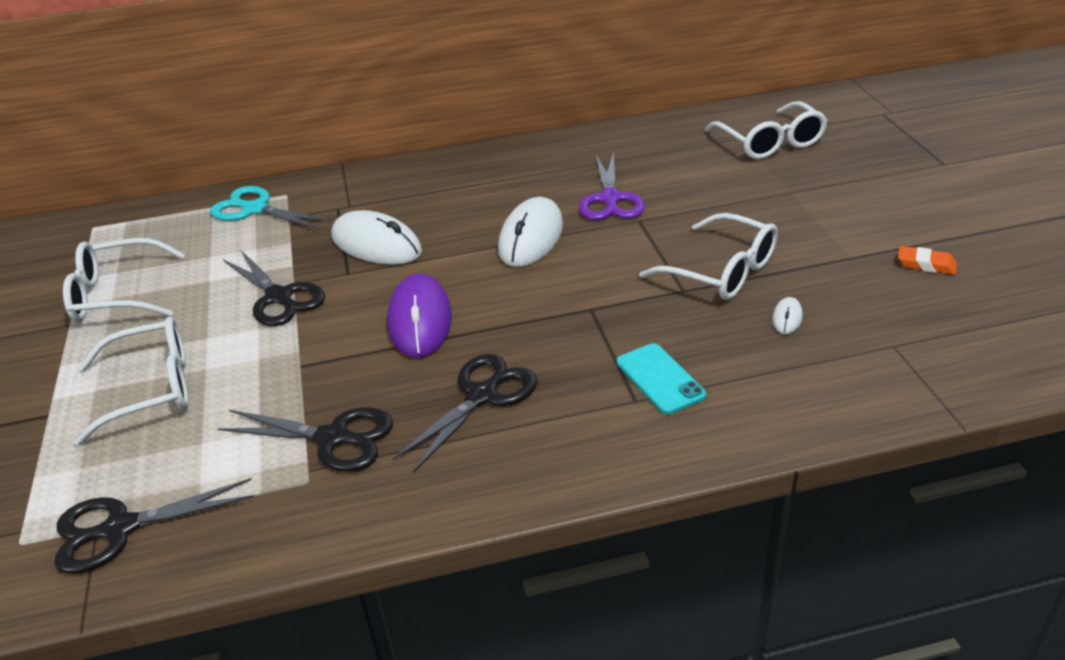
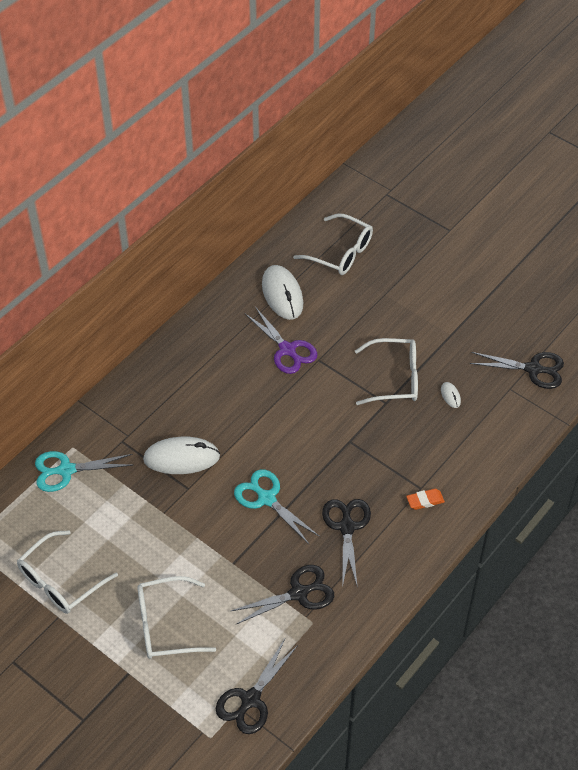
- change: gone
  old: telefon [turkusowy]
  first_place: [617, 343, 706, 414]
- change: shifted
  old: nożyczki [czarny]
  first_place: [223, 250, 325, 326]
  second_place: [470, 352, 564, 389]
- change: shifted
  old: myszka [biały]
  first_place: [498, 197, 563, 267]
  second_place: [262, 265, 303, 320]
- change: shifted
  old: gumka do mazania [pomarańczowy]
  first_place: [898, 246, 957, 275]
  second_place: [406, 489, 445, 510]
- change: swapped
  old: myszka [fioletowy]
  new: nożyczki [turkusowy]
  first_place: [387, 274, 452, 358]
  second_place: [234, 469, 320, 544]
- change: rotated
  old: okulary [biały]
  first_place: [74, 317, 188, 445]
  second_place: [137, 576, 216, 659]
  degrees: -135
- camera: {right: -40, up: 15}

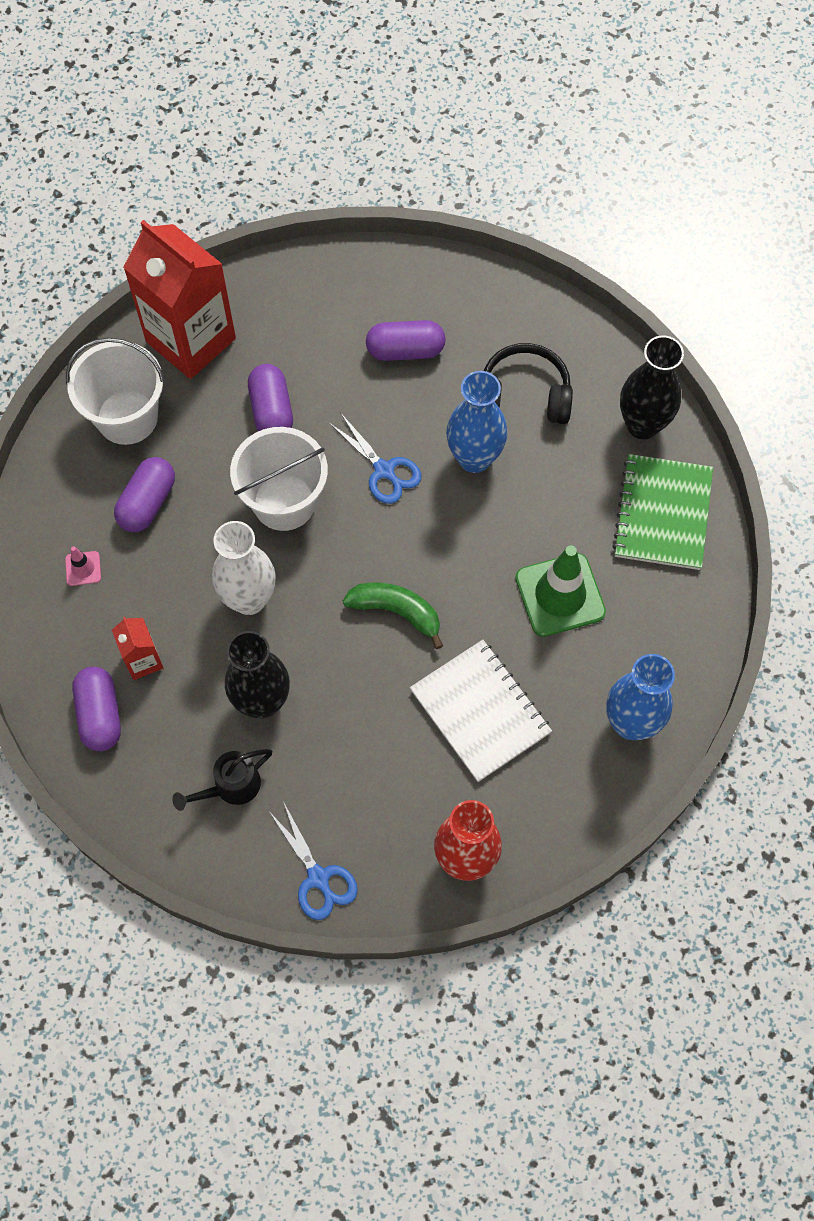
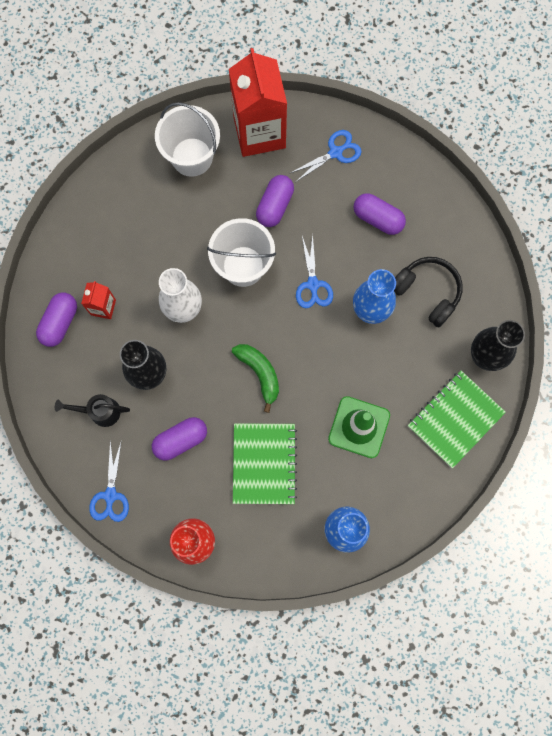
- change: gone
  old: pachołek [różowy]
  first_place: [65, 546, 101, 586]
- change: new
  new: nożyczki [niebieski]
  second_place: [289, 130, 362, 181]
- change: shifted
  old: kapsułka [fioletowy]
  first_place: [114, 457, 175, 532]
  second_place: [152, 417, 207, 461]
- change: repainted
  old: zeszyt [biały]
  new: zeszyt [zielony]
  first_place: [410, 640, 552, 782]
  second_place: [233, 423, 297, 504]
- camera: {right: 35, up: 10}

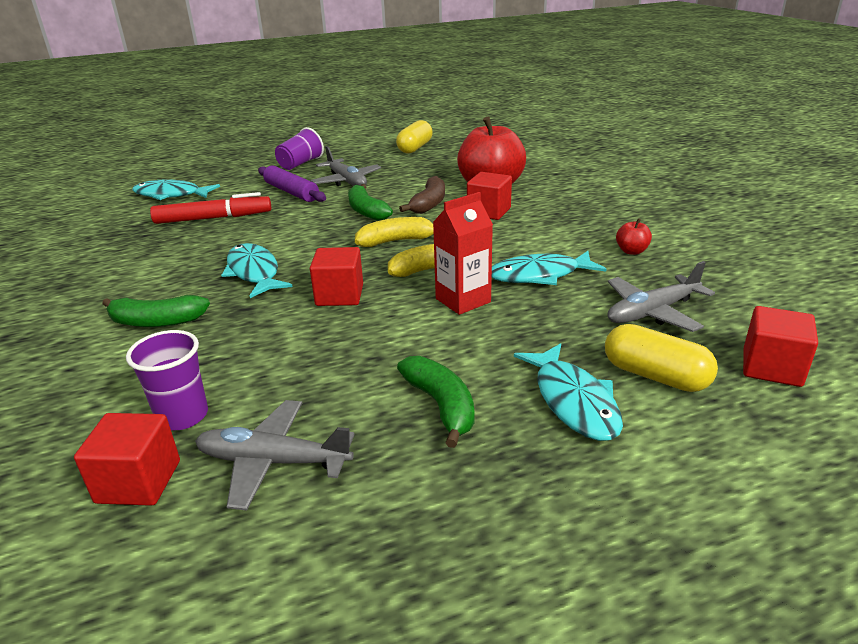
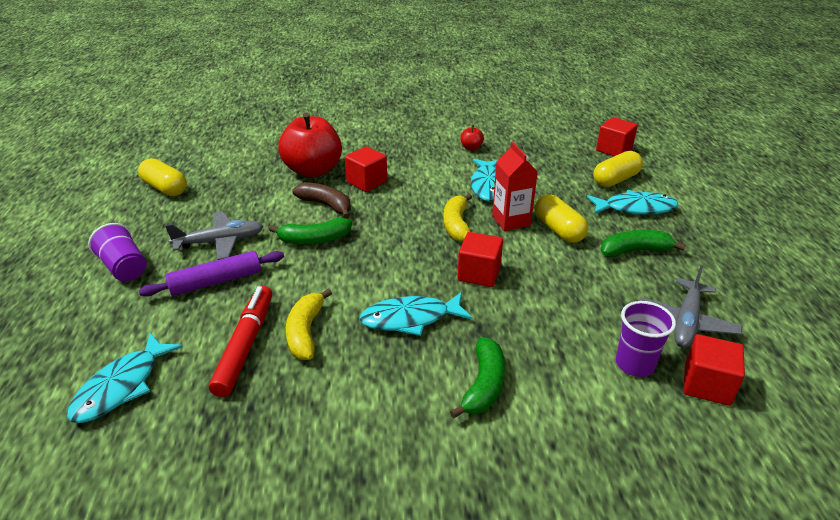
- change: gone
  old: samolot [szary]
  first_place: [608, 261, 715, 332]
- change: new
  new: kapsułka [żółty]
  second_place: [534, 195, 588, 243]
- change: shifted
  old: banan [żółty]
  first_place: [355, 217, 434, 247]
  second_place: [286, 289, 332, 360]
- camera: {right: -75, up: 5}

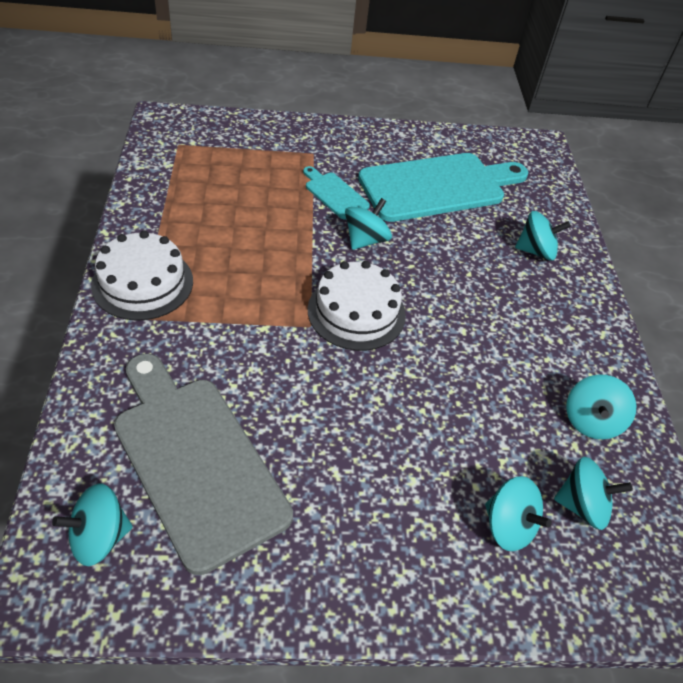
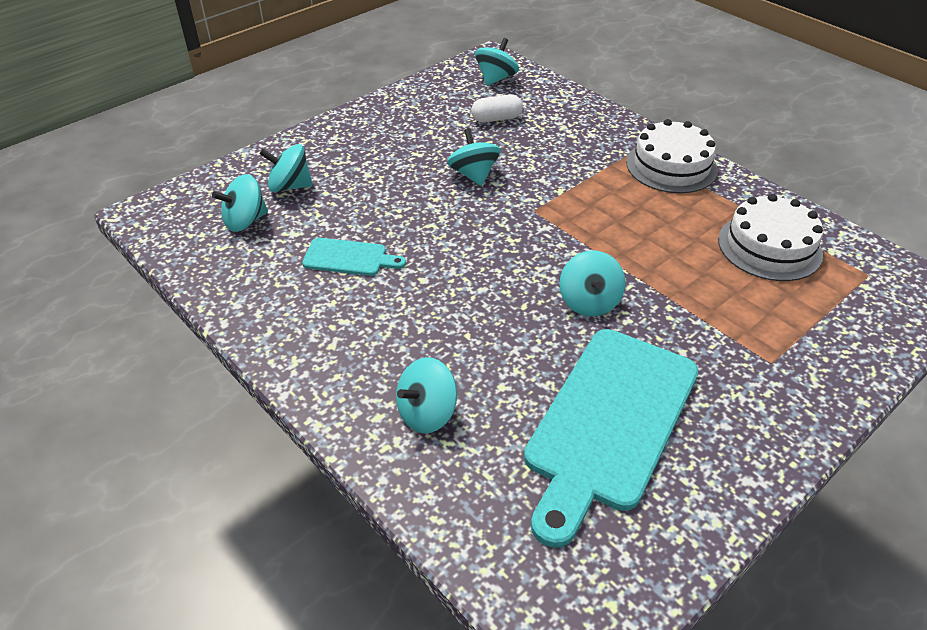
- change: shifted
  old: deska do krojenia [turkusowy]
  first_place: [303, 166, 370, 219]
  second_place: [302, 238, 406, 276]
- change: shifted
  old: tort [biały]
  first_place: [308, 261, 406, 351]
  second_place: [718, 194, 823, 281]
- change: shifted
  old: bączek [turkusowy]
  first_place: [566, 374, 636, 440]
  second_place: [447, 128, 501, 186]
- change: swapped
  old: deska do krojenia [szary]
  new: kapsułka [biały]
  first_place: [114, 354, 293, 575]
  second_place: [471, 94, 523, 123]
- camera: {right: 145, up: -5}

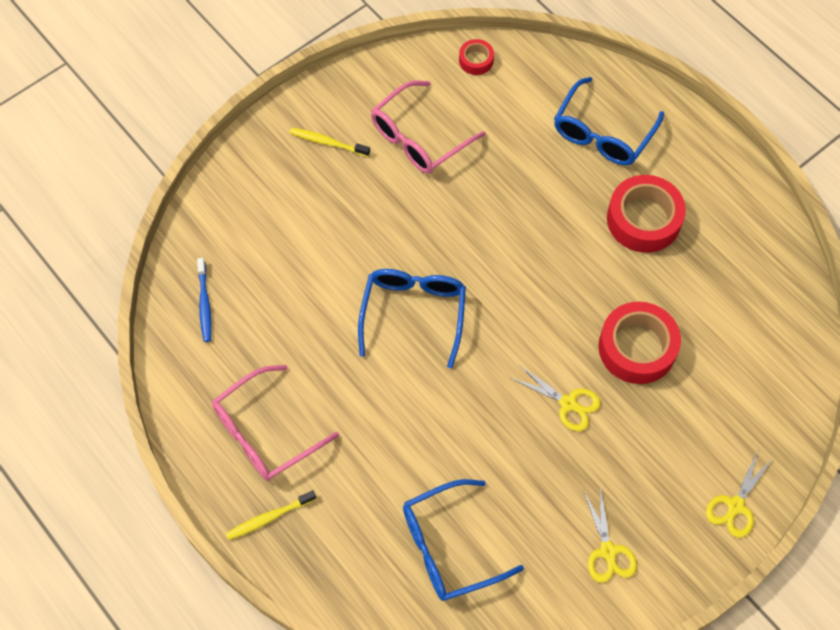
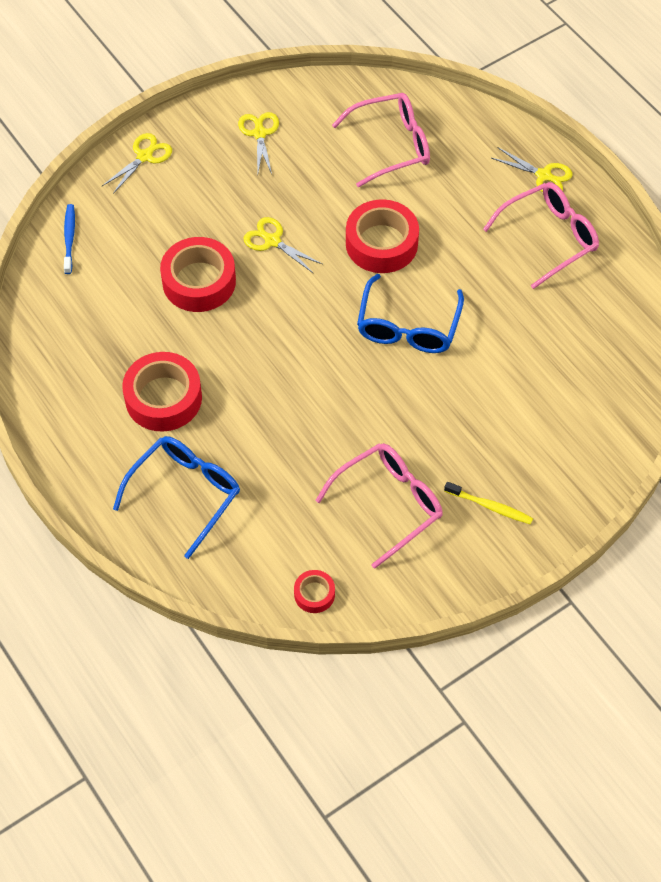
- change: new
  new: taśma klejąca [czerwony]
  second_place: [346, 199, 419, 273]
- change: shifted
  old: szczoteczka do zębów [niebieski]
  first_place: [197, 258, 212, 342]
  second_place: [64, 204, 75, 274]
- change: swapped
  old: szczoteczka do zębów [żółty]
  new: nożyczki [żółty]
  first_place: [226, 490, 316, 540]
  second_place: [491, 147, 572, 192]
- change: repainted
  old: okulary [niebieski]
  new: okulary [różowy]
  first_place: [403, 479, 524, 601]
  second_place: [332, 93, 430, 187]
- camera: {right: -175, up: -5}

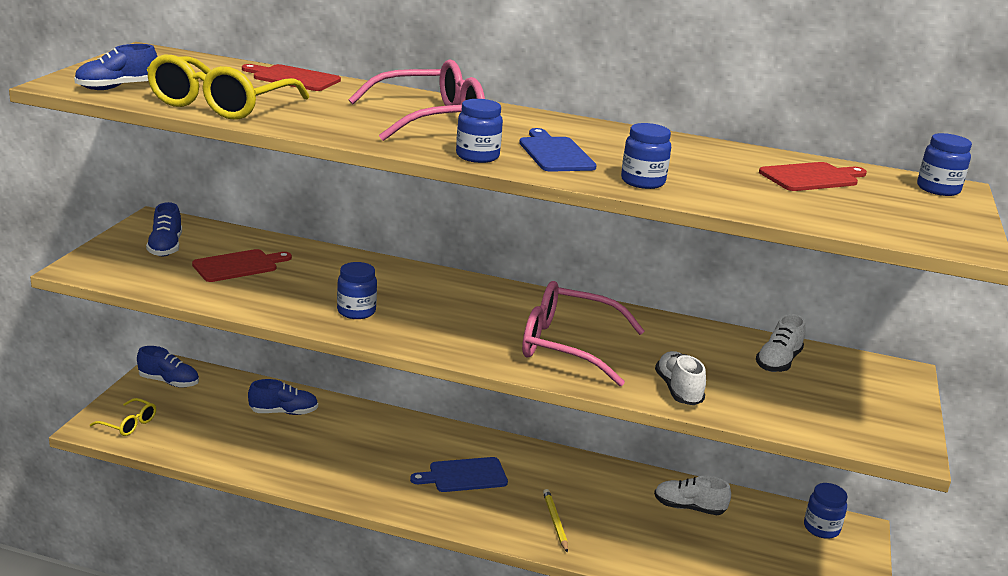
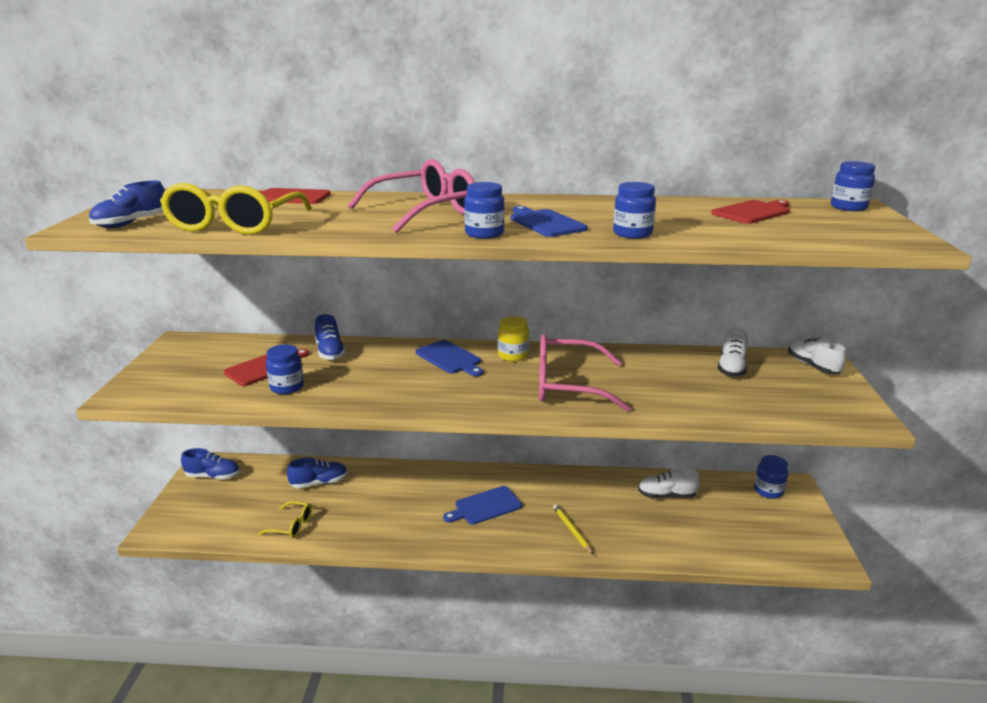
- change: new
  new: deska do krojenia [niebieski]
  second_place: [415, 340, 483, 376]
- change: new
  new: słoik [żółty]
  second_place: [498, 316, 529, 362]
- change: shifted
  old: okulary [żółty]
  first_place: [90, 398, 156, 436]
  second_place: [258, 501, 312, 538]
- change: shifted
  old: but [niebieski]
  first_place: [146, 202, 182, 256]
  second_place: [315, 314, 346, 360]
- change: shifted
  old: słoik [niebieski]
  first_place: [337, 262, 377, 319]
  second_place: [266, 344, 304, 394]
- change: shifted
  old: but [biały]
  first_place: [655, 351, 706, 405]
  second_place: [788, 338, 846, 374]
- camera: {right: -10, up: 0}

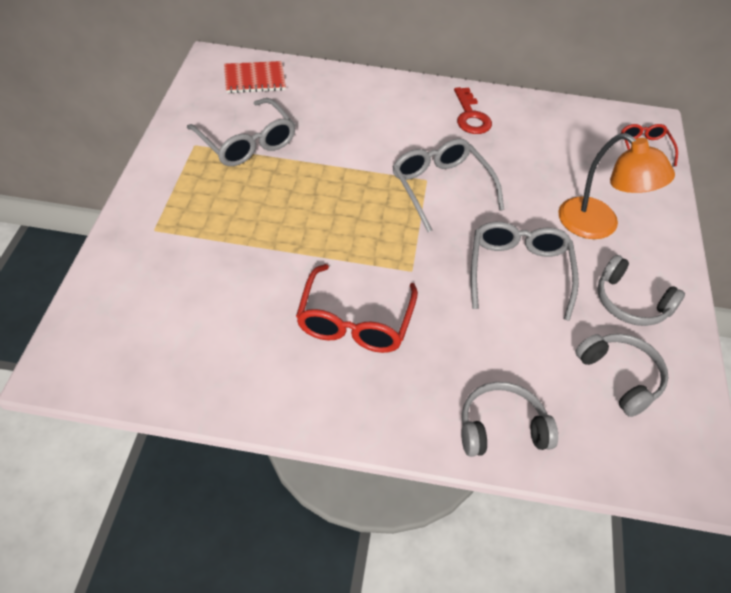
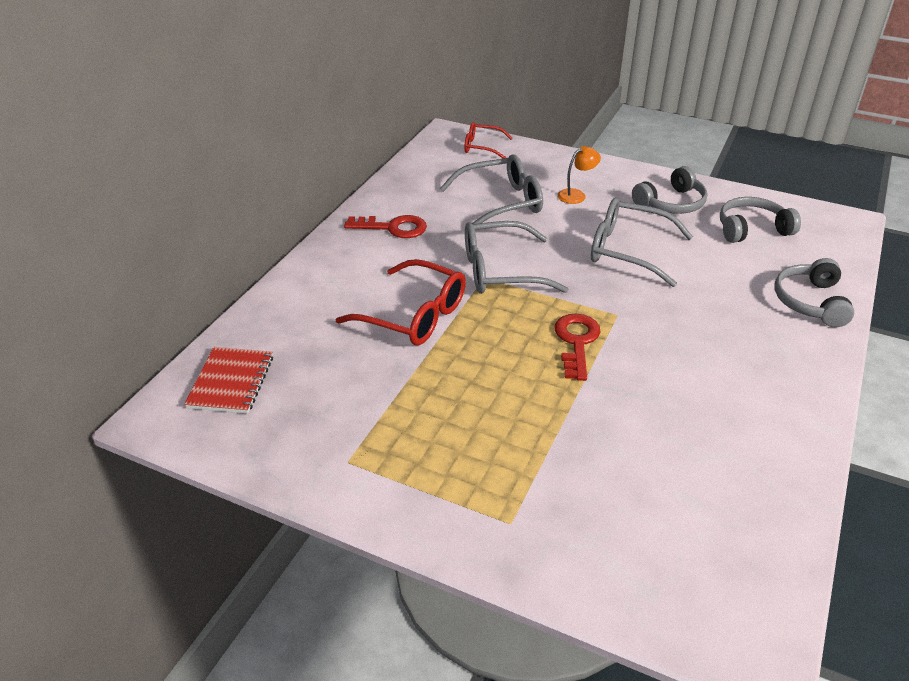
- change: new
  new: klucz [czerwony]
  second_place: [555, 314, 600, 381]
- change: shifted
  old: okulary [szary]
  first_place: [187, 98, 296, 166]
  second_place: [440, 154, 543, 224]
- change: shifted
  old: okulary [czerwony]
  first_place: [296, 264, 418, 353]
  second_place: [335, 259, 466, 345]
- change: scaled
  old: lampka [pomarańczowy]
  first_place: [558, 133, 675, 239]
  second_place: [558, 146, 601, 204]
  factor: 0.5
- camera: {right: -70, up: -10}

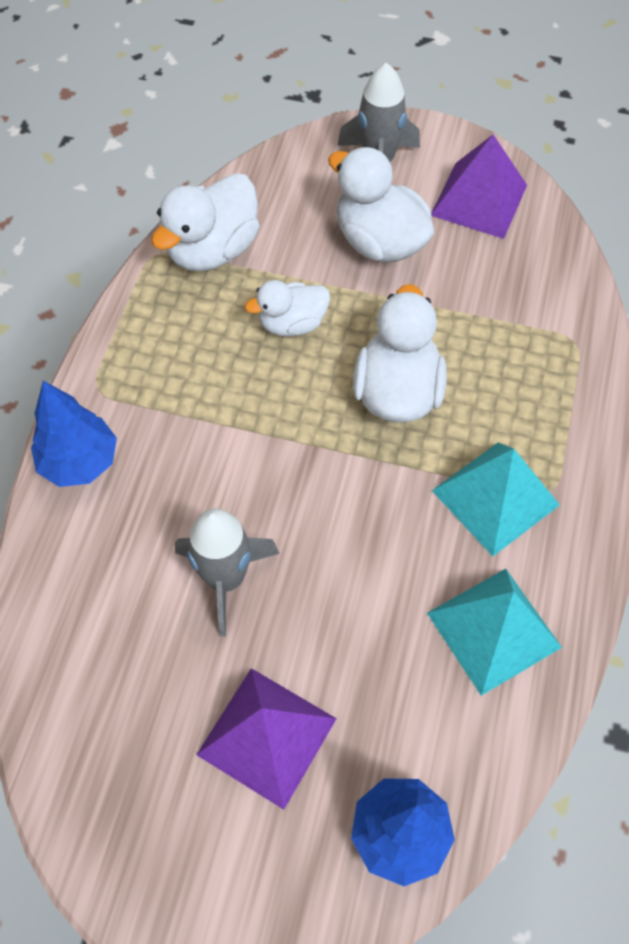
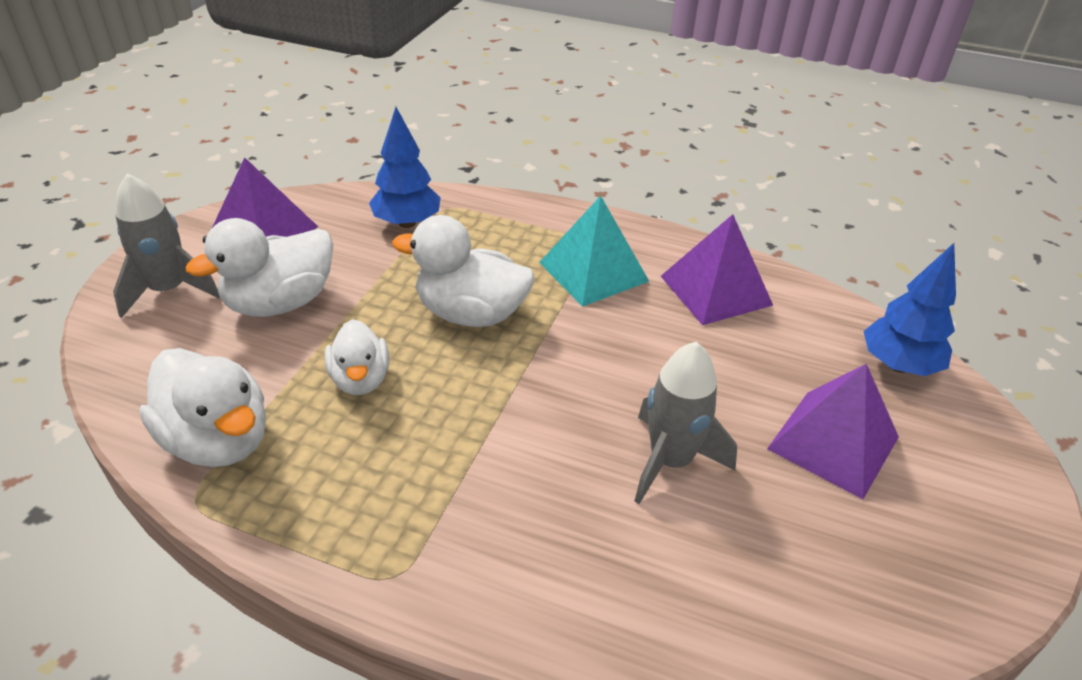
- change: shifted
  old: drzewko [niebieski]
  first_place: [31, 381, 117, 487]
  second_place: [369, 107, 441, 228]
- change: repainted
  old: piramida [turkusowy]
  new: piramida [fioletowy]
  first_place: [427, 569, 562, 696]
  second_place: [661, 214, 773, 325]
- camera: {right: -85, up: -20}

